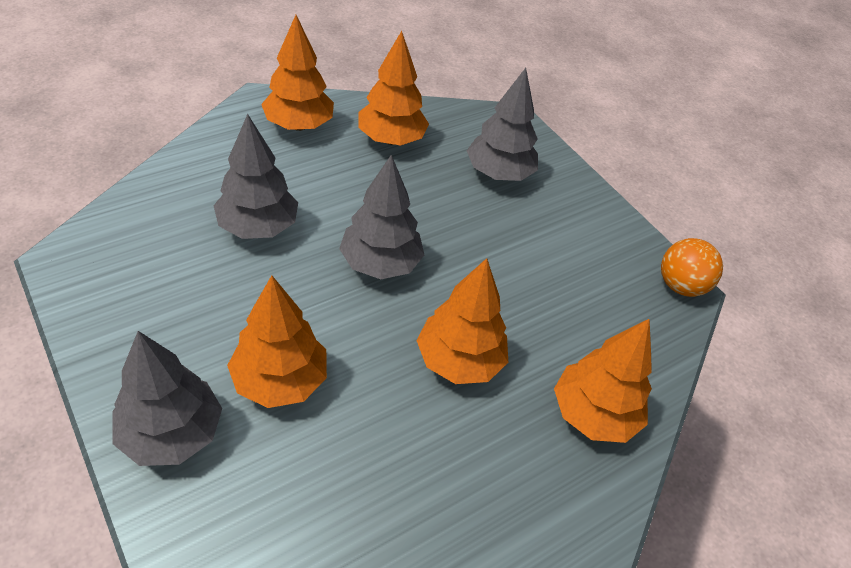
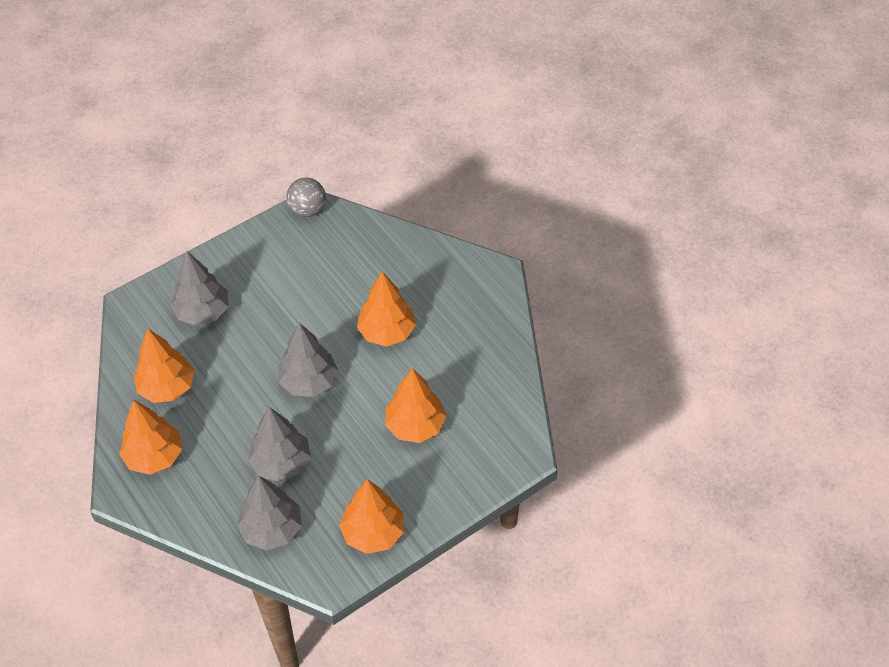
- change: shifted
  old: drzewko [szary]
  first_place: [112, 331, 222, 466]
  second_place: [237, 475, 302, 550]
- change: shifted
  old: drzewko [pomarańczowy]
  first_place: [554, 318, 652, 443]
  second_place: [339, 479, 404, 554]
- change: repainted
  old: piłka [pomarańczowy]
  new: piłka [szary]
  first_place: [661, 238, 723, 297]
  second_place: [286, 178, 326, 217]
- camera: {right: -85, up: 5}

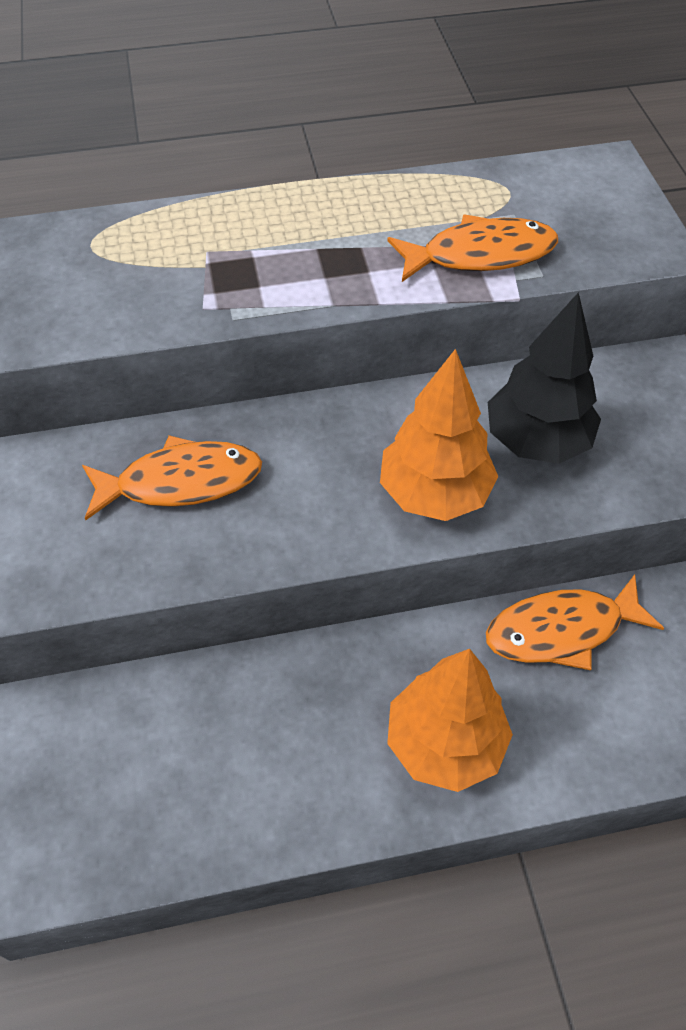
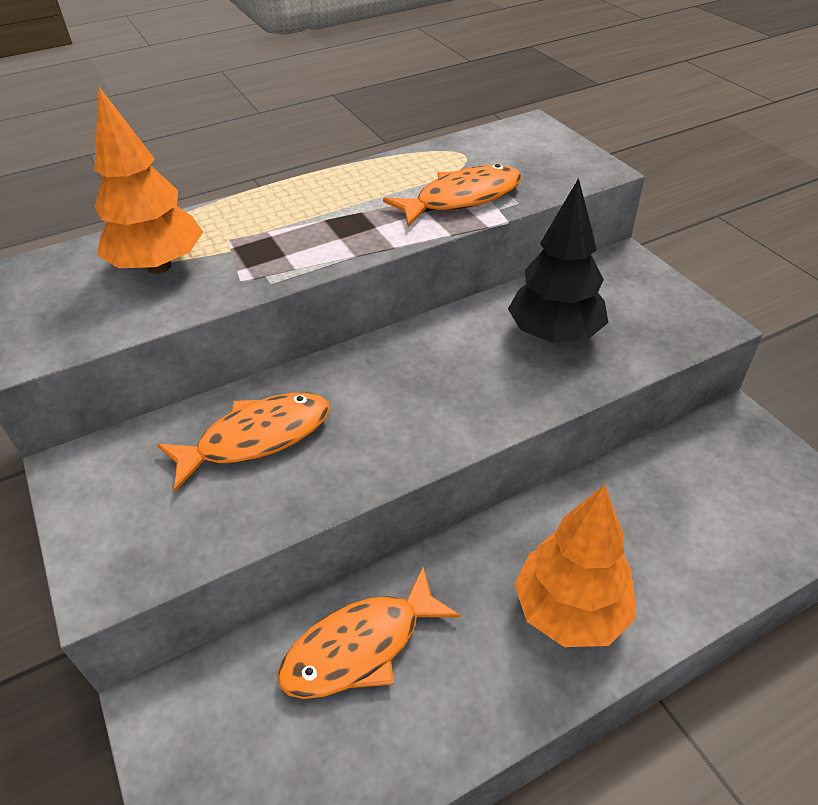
- change: shifted
  old: drzewko [pomarańczowy]
  first_place: [380, 349, 498, 521]
  second_place: [94, 87, 203, 274]
- change: shifted
  old: ryba [pomarańczowy]
  first_place: [486, 574, 664, 670]
  second_place: [277, 567, 461, 699]
- camera: {right: -15, up: -10}

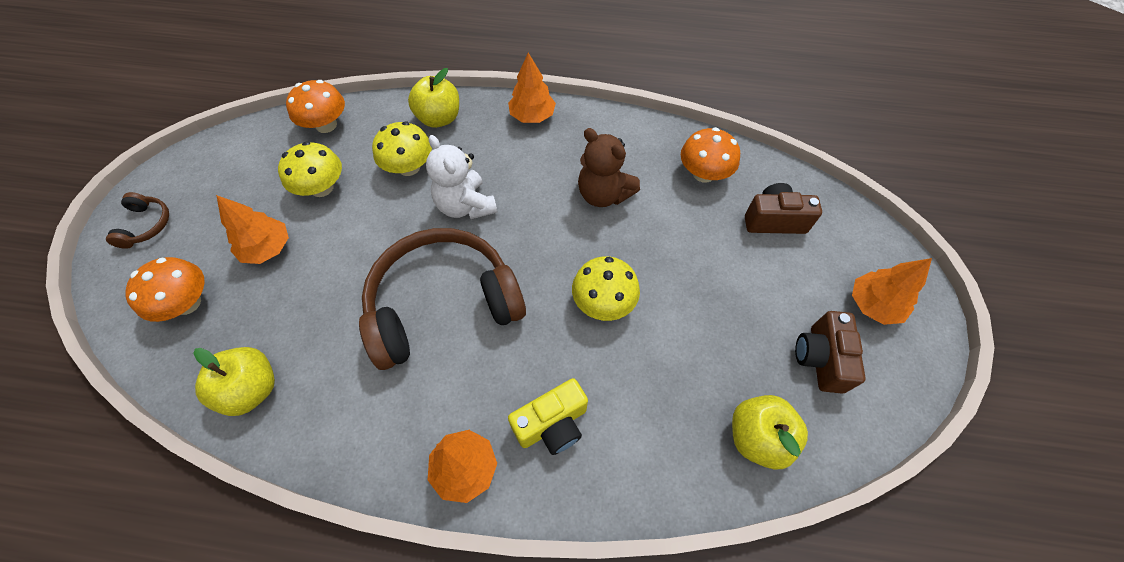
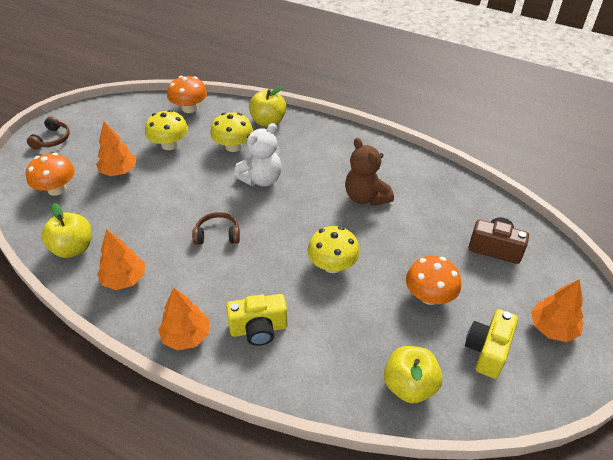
- change: shifted
  old: drzewko [pomarańczowy]
  first_place: [508, 53, 556, 123]
  second_place: [97, 229, 145, 290]
- change: shifted
  old: grzyb [pomarańczowy]
  first_place: [681, 127, 740, 183]
  second_place: [406, 256, 461, 305]
- change: repainted
  old: aparat fotograficzny [brązowy]
  new: aparat fotograficzny [żółty]
  first_place: [795, 311, 866, 394]
  second_place: [465, 309, 518, 379]
- change: rotated
  old: miś [biały]
  first_place: [426, 135, 498, 219]
  second_place: [234, 123, 282, 186]
  degrees: -120
- change: scaled
  old: słuchawki [brązowy]
  first_place: [359, 228, 526, 370]
  second_place: [192, 212, 240, 245]
  factor: 0.41
- camera: {right: 20, up: -15}

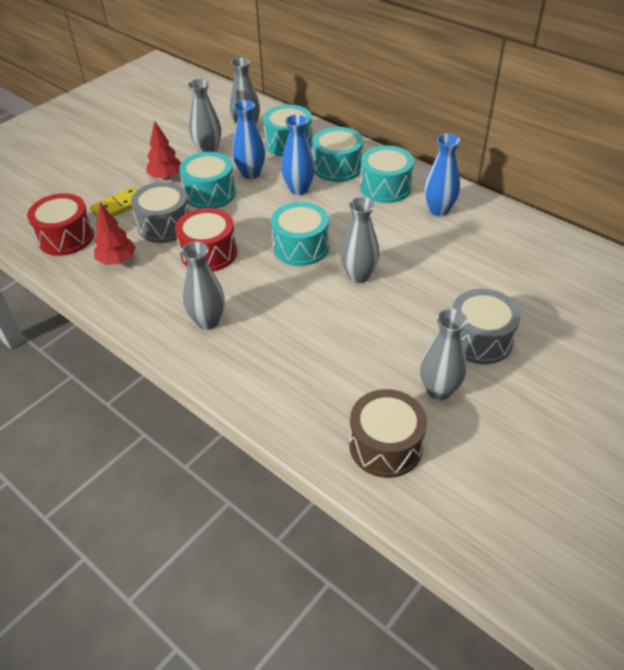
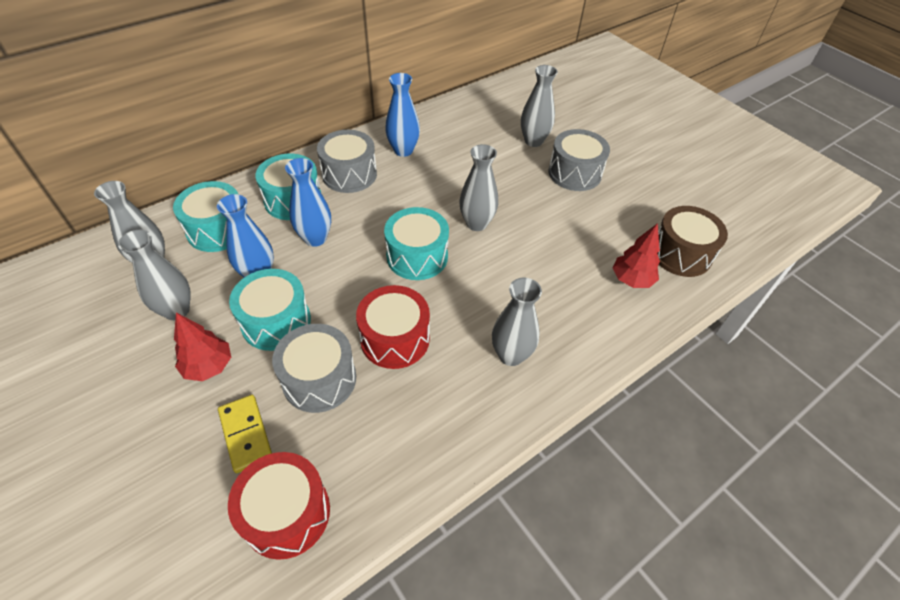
- change: shifted
  old: drzewko [czerwony]
  first_place: [94, 203, 136, 265]
  second_place: [612, 223, 660, 288]
- change: shifted
  old: wazon [szary]
  first_place: [420, 309, 468, 400]
  second_place: [521, 65, 558, 147]
- change: repainted
  old: bęben [turkusowy]
  new: bęben [szary]
  first_place: [360, 145, 414, 203]
  second_place: [317, 130, 377, 193]
- camera: {right: -80, up: 5}

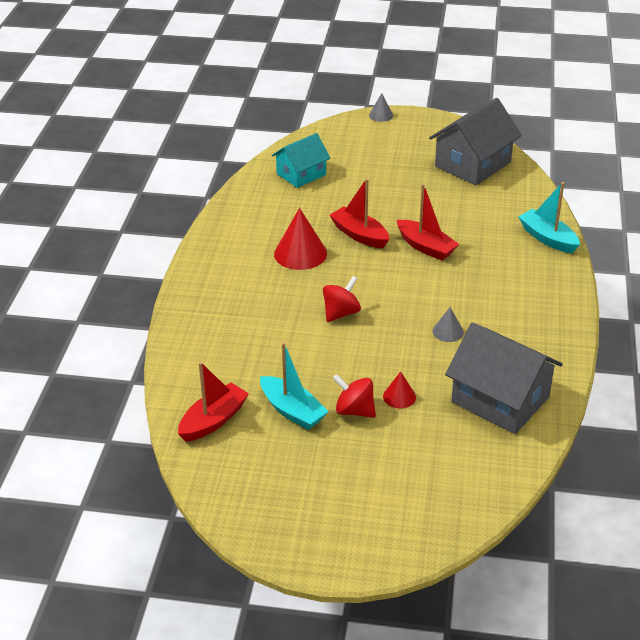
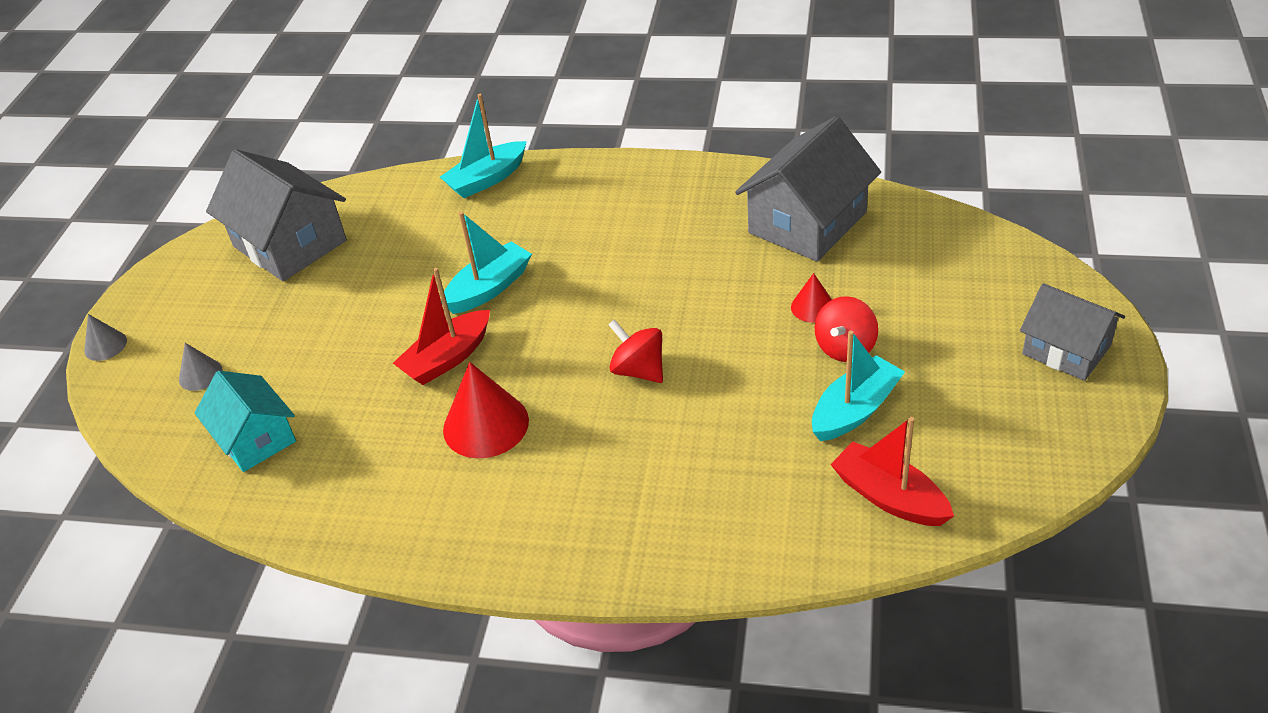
- change: new
  new: domek [szary]
  second_place: [1020, 283, 1125, 381]
- change: shifted
  old: stożek [szary]
  first_place: [433, 307, 464, 342]
  second_place: [179, 343, 222, 391]
- change: repainted
  old: łódka [czerwony]
  new: łódka [turkusowy]
  first_place: [397, 184, 459, 261]
  second_place: [441, 211, 532, 314]
- camera: {right: -85, up: 5}

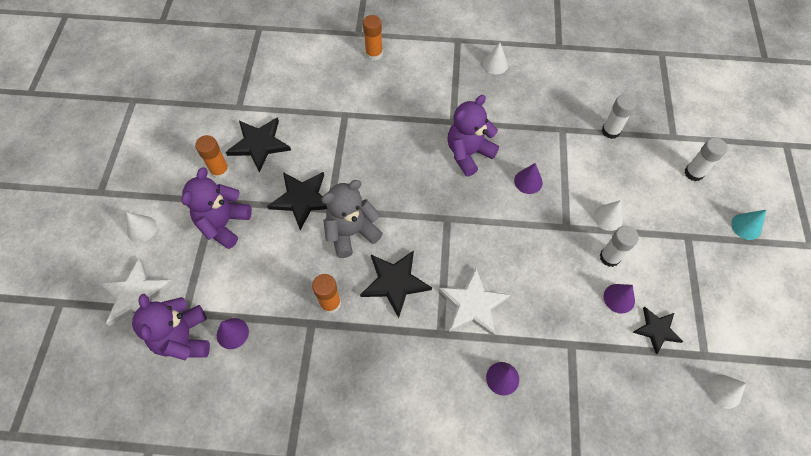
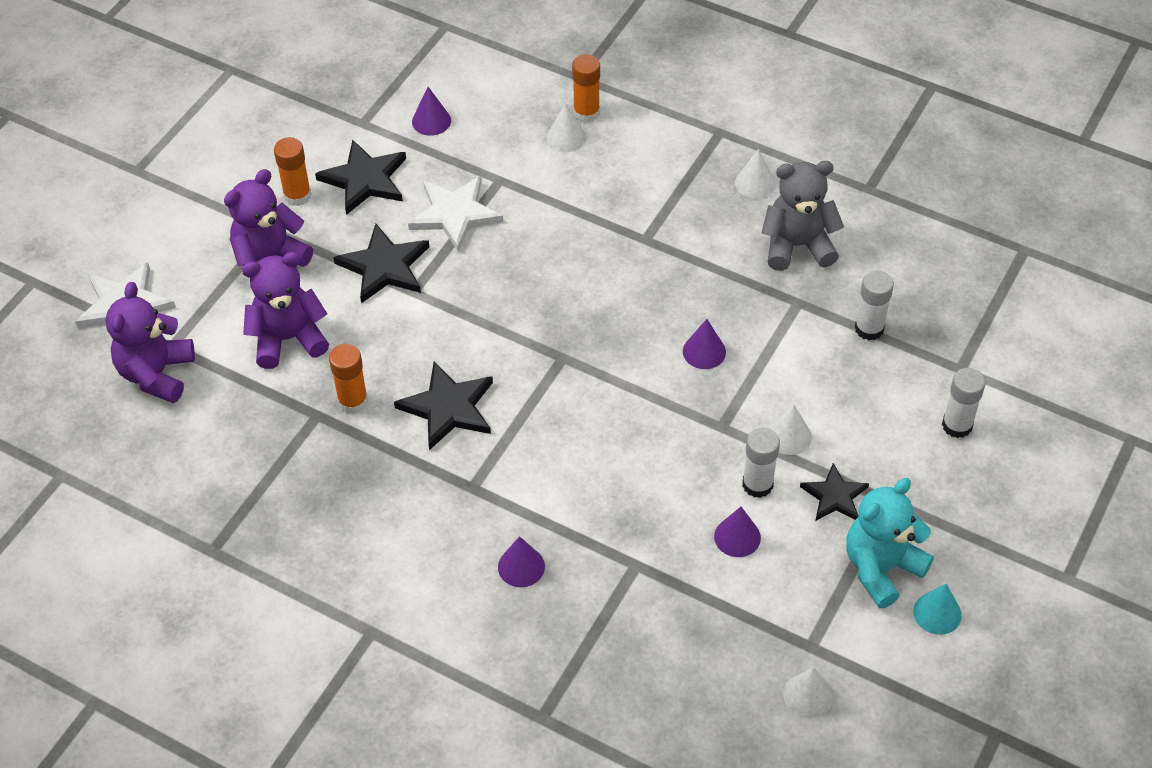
- change: new
  new: miś [turkusowy]
  second_place: [846, 478, 934, 608]
- change: shifted
  old: stożek [biały]
  first_place: [126, 212, 157, 242]
  second_place: [547, 103, 586, 152]
- change: shifted
  old: stożek [fioletowy]
  first_place: [217, 318, 249, 349]
  second_place: [412, 87, 451, 136]
- change: shifted
  old: miś [szary]
  first_place: [321, 180, 383, 258]
  second_place: [762, 161, 844, 271]
- change: shifted
  old: gwiazda [biały]
  first_place: [438, 268, 511, 337]
  second_place: [408, 176, 503, 252]
- change: shifted
  old: miś [fioletowy]
  first_place: [448, 95, 499, 177]
  second_place: [242, 252, 329, 369]
- change: shifted
  old: gwiazda [czarny]
  first_place: [632, 307, 683, 354]
  second_place: [800, 463, 869, 521]
- change: shifted
  old: stożek [turkusowy]
  first_place: [731, 210, 766, 240]
  second_place: [913, 584, 962, 635]
- camera: {right: 25, up: -10}

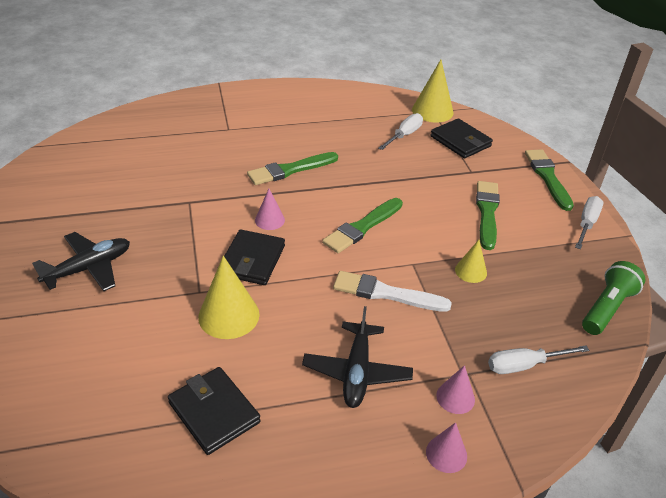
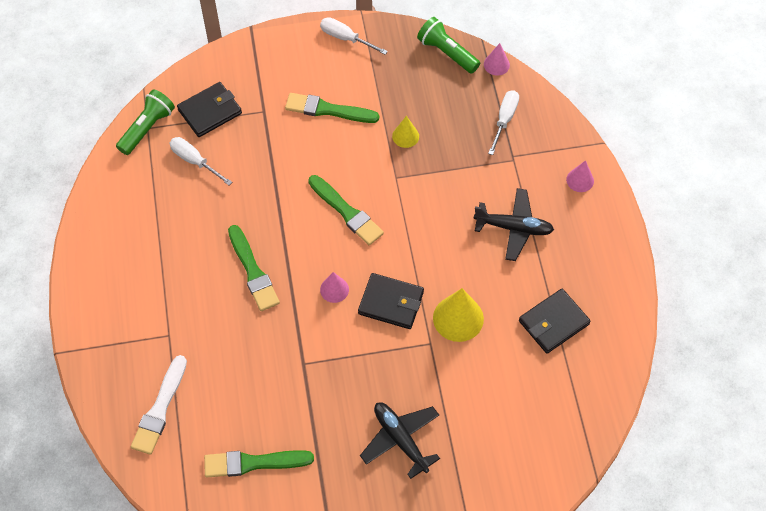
- change: shifted
  old: pędzel [biały]
  first_place: [333, 271, 452, 312]
  second_place: [131, 355, 187, 455]
- change: shifted
  old: stożek [różowy]
  first_place: [436, 365, 475, 414]
  second_place: [484, 43, 510, 76]
- change: shifted
  old: pędzel [zielony]
  first_place: [525, 149, 574, 211]
  second_place: [204, 450, 314, 477]
- change: swapped
  old: stożek [żółty]
  new: latarka [zielony]
  first_place: [412, 60, 454, 123]
  second_place: [116, 89, 175, 155]
- change: rotated
  old: śrubokręt [biały]
  first_place: [488, 345, 589, 374]
  second_place: [488, 90, 519, 155]
  degrees: -150
- camera: {right: -85, up: 20}

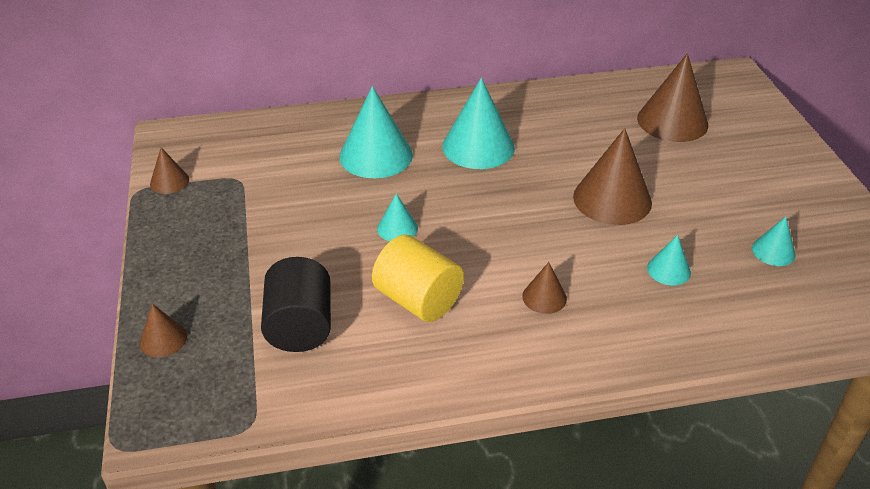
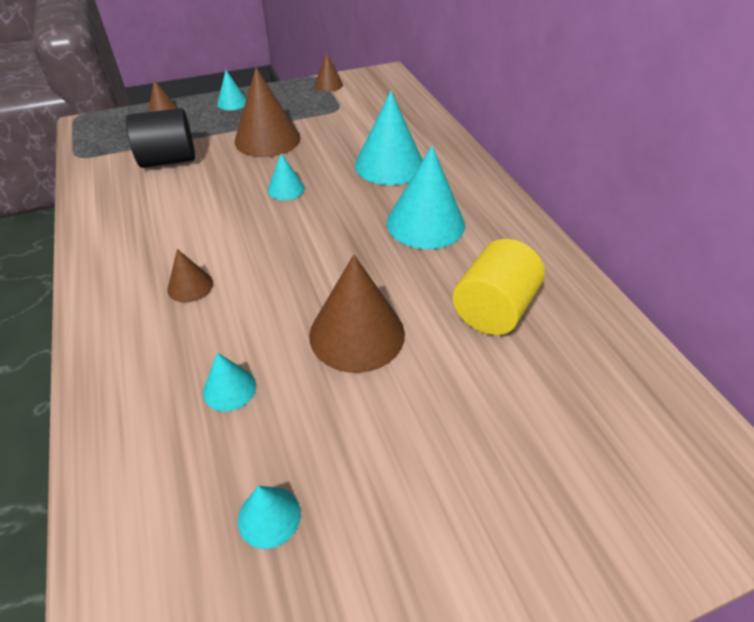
- change: new
  new: stożek [turkusowy]
  second_place: [217, 70, 246, 110]
- change: shifted
  old: walec [żółty]
  first_place: [372, 235, 464, 322]
  second_place: [452, 239, 545, 335]
- change: shifted
  old: stożek [brązowy]
  first_place: [637, 53, 708, 142]
  second_place: [235, 67, 301, 157]
- camera: {right: 80, up: 5}

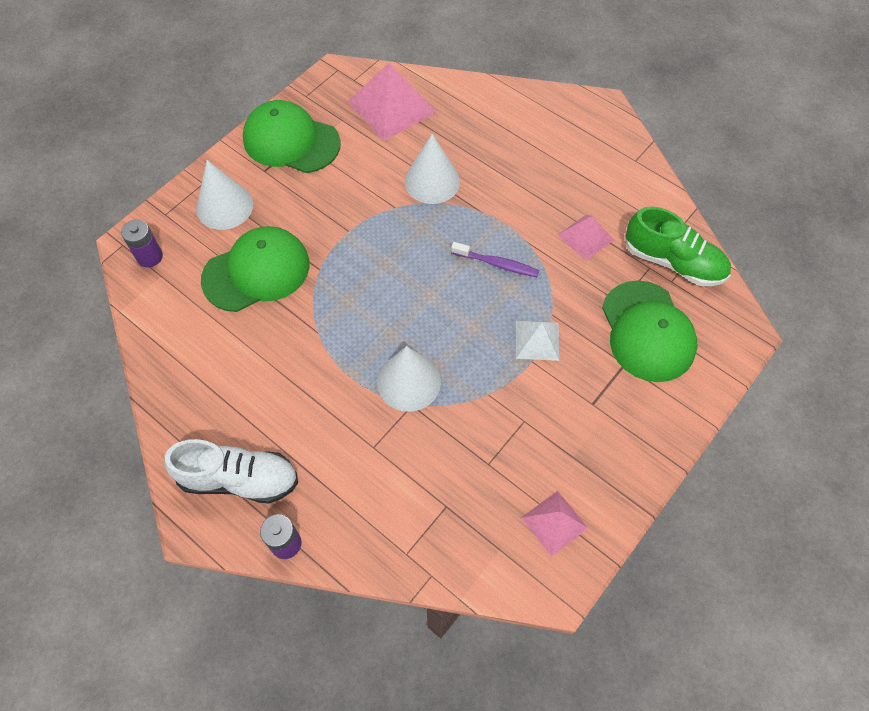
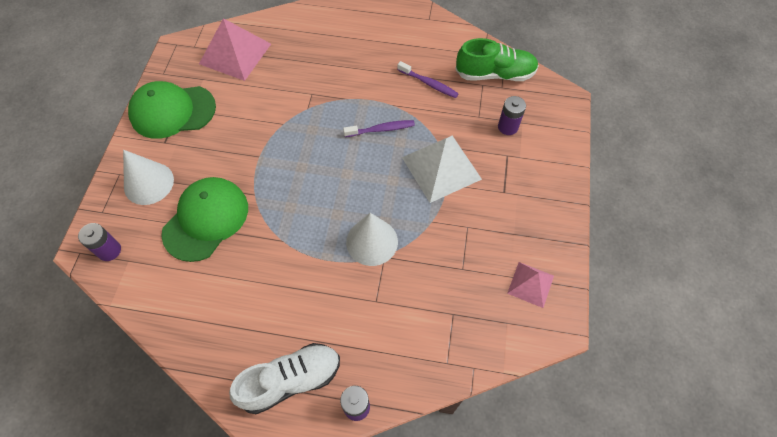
- change: gone
  old: stożek [biały]
  first_place: [405, 134, 460, 204]
- change: swapped
  old: piramida [różowy]
  new: szczoteczka do zębów [fioletowy]
  first_place: [558, 214, 614, 261]
  second_place: [397, 61, 459, 98]
- change: swapped
  old: czapka [zielony]
  new: bateria [fioletowy]
  first_place: [602, 280, 697, 382]
  second_place: [498, 96, 526, 135]
- change: scaled
  old: piramida [biały]
  first_place: [516, 321, 559, 361]
  second_place: [402, 136, 482, 203]
  factor: 1.76
- camera: {right: -30, up: 0}

